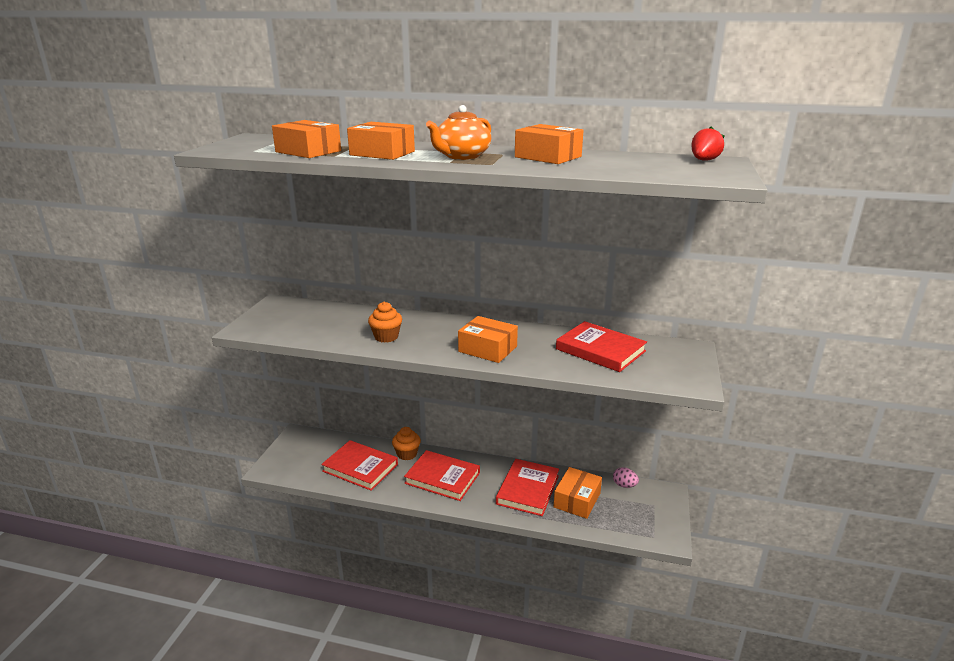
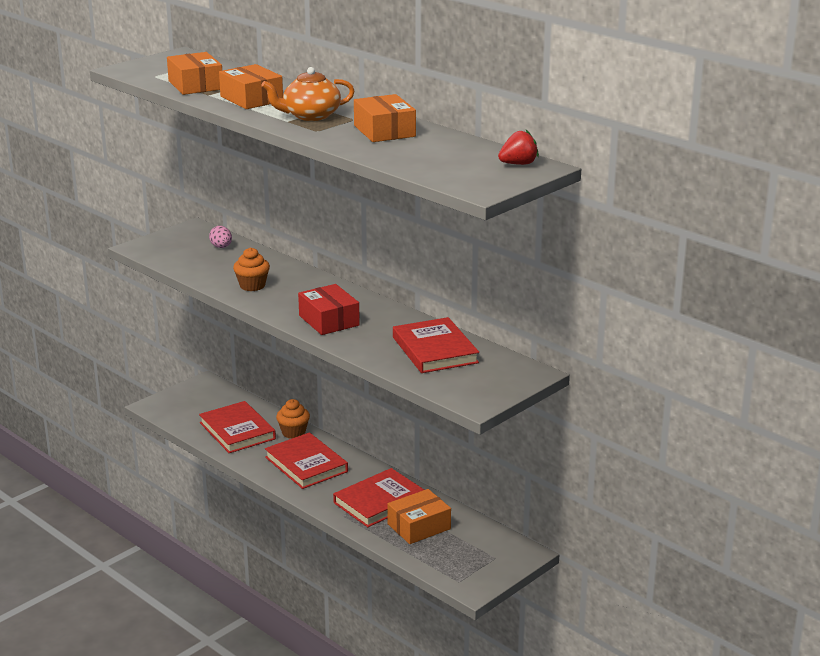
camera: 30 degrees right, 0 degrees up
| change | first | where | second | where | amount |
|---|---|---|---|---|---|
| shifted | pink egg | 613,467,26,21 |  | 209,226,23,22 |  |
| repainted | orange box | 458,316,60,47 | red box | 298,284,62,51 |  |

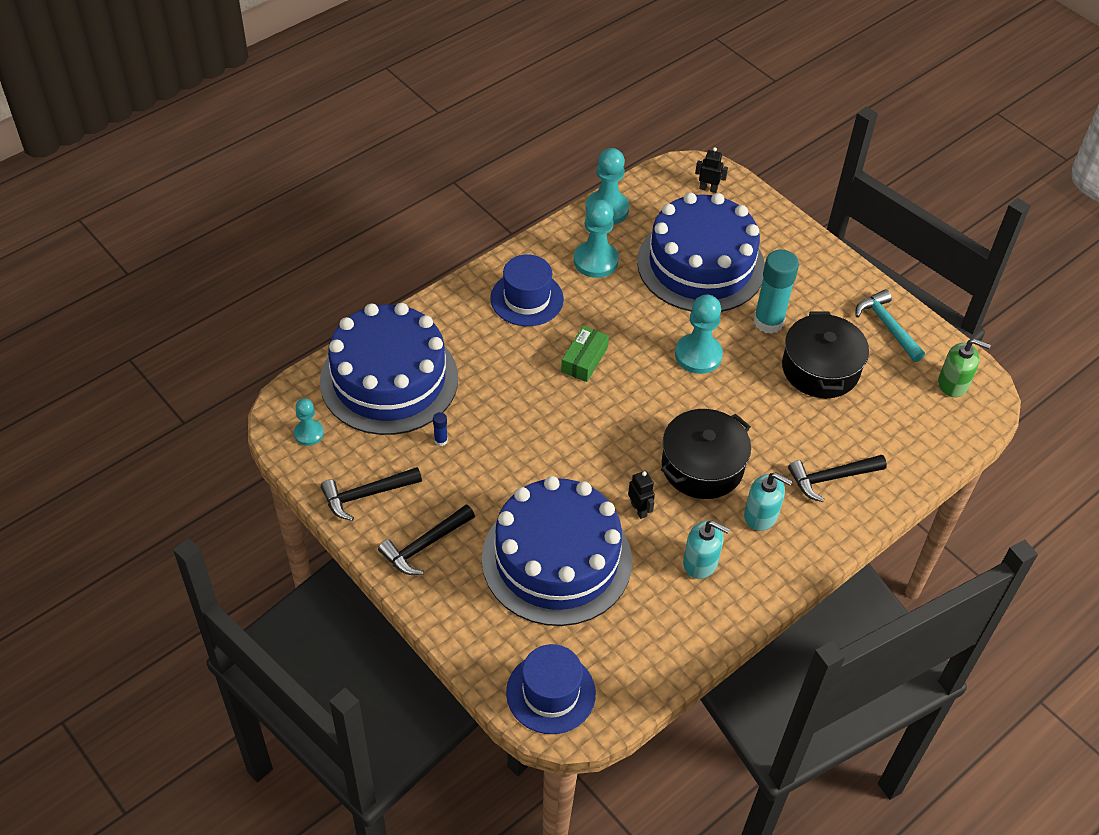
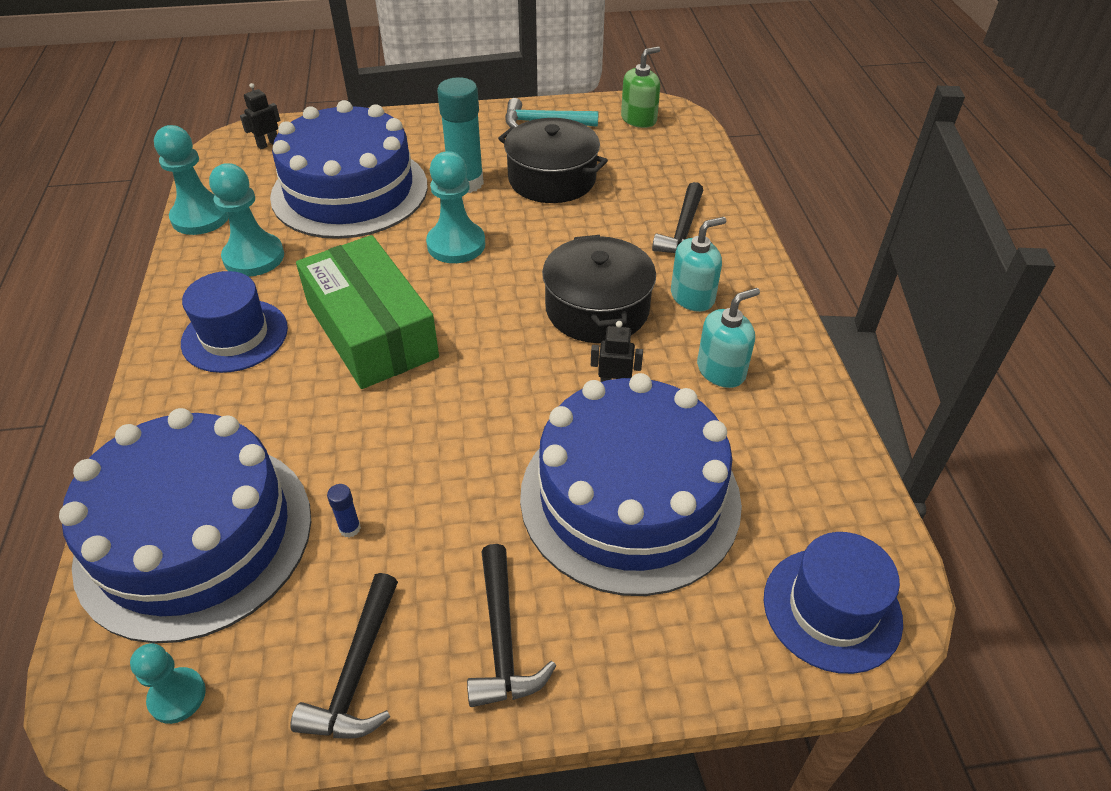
camera: 55 degrees left, 5 degrees down
| change | first | where | second | where | amount |
|---|---|---|---|---|---|
| scaled | green box | 561,326,48,56 |  | 296,235,143,154 | x2.09 |

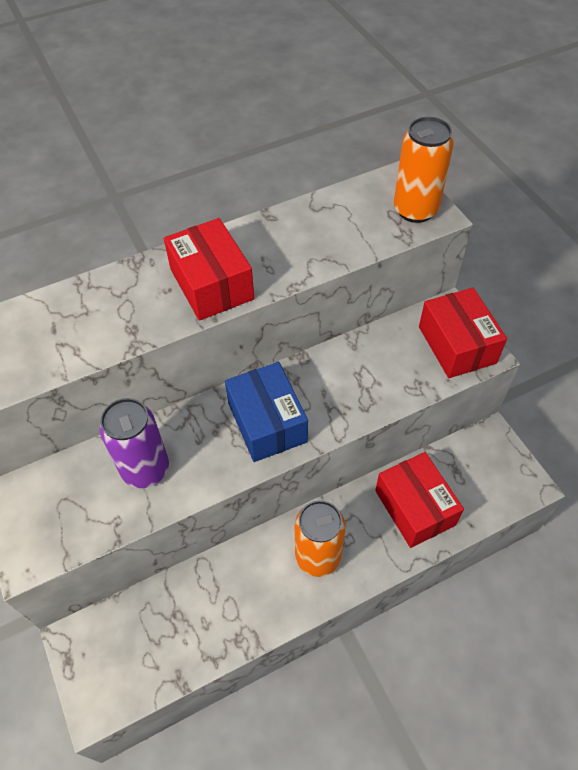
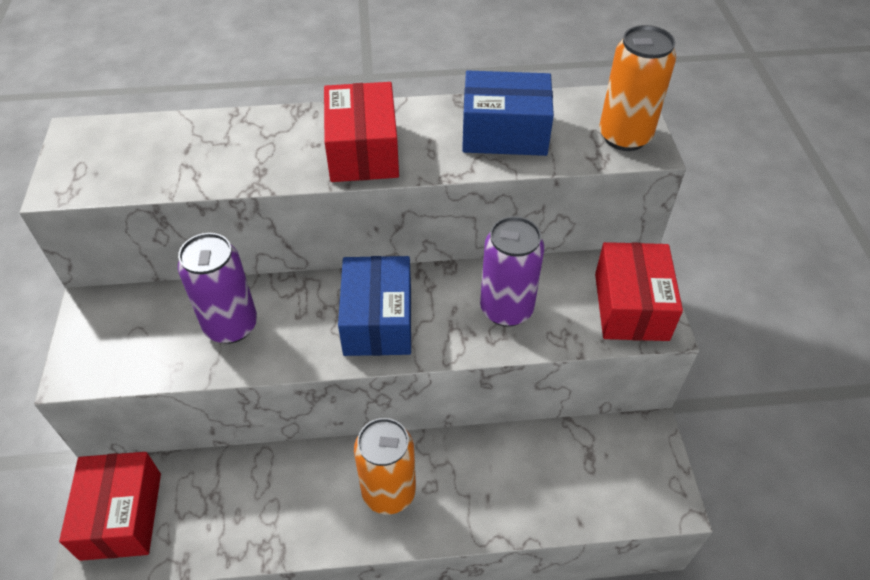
camera: 20 degrees right, 5 degrees down
| change | first | where | second | where | amount |
|---|---|---|---|---|---|
| new |  |  | blue box | 462,70,92,86 |  |
| new |  |  | purple can | 480,216,64,111 |  |
| shifted | red box | 375,452,89,96 |  | 59,452,102,109 |  |

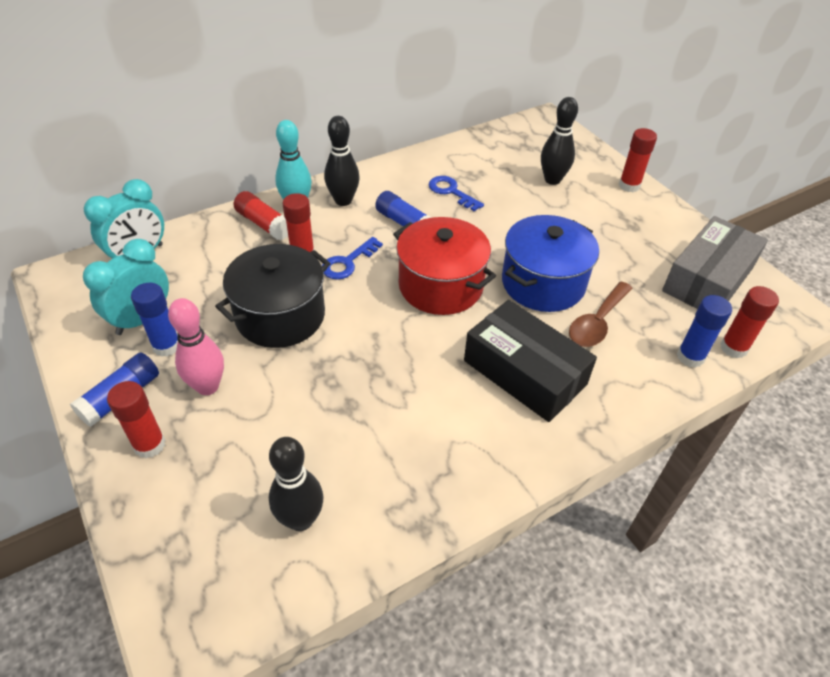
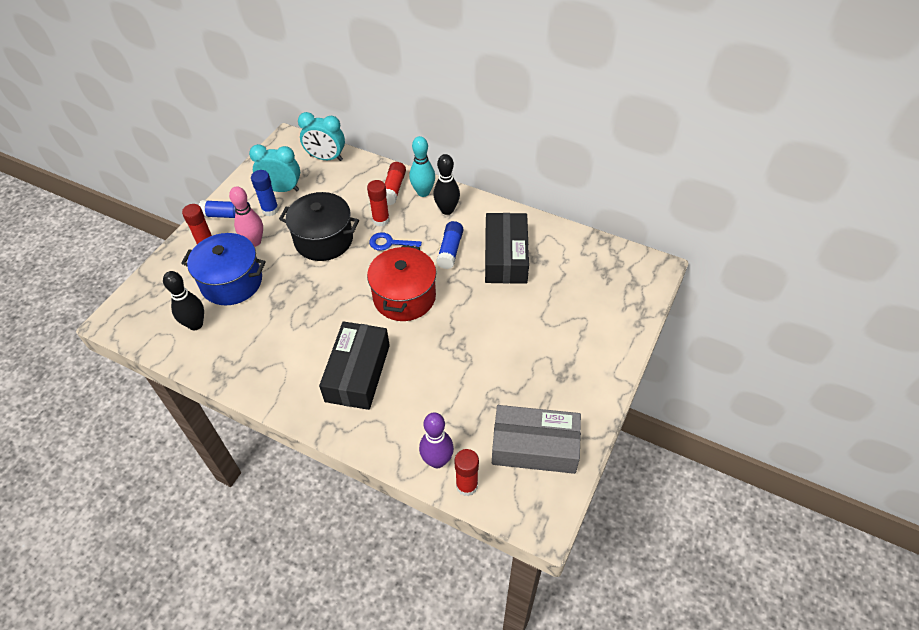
camera: 60 degrees right, 5 degrees up
| change | first | where | second | where | amount |
|---|---|---|---|---|---|
| gone | black bowling pin | 541,97,37,88 |  |  |  |
| gone | brown spoon | 569,282,64,65 |  |  |  |
| gone | red glue stick | 619,128,38,64 |  |  |  |
| shifted | blue pot | 502,215,97,97 |  | 181,233,85,72 |  |
| swapped | blue key | 429,176,55,35 | black box | 485,213,44,71 |  |
| swapped | blue glue stick | 677,295,55,73 | purple bowling pin | 419,412,35,56 |  |

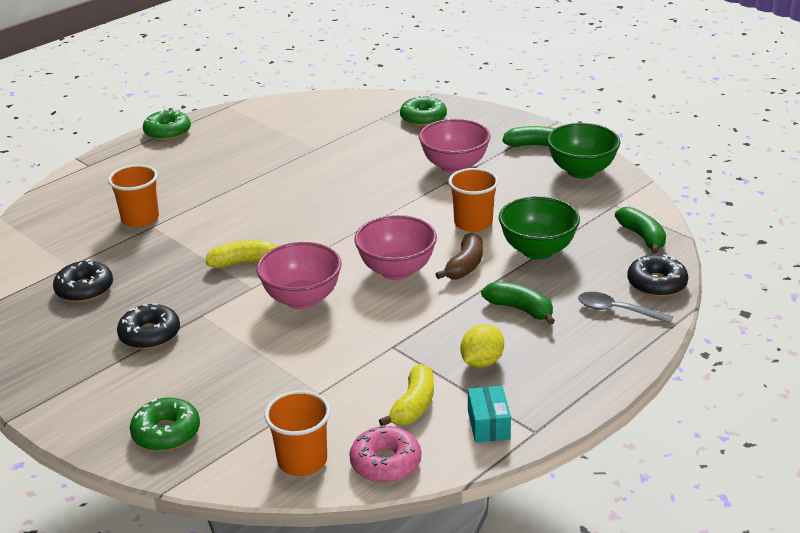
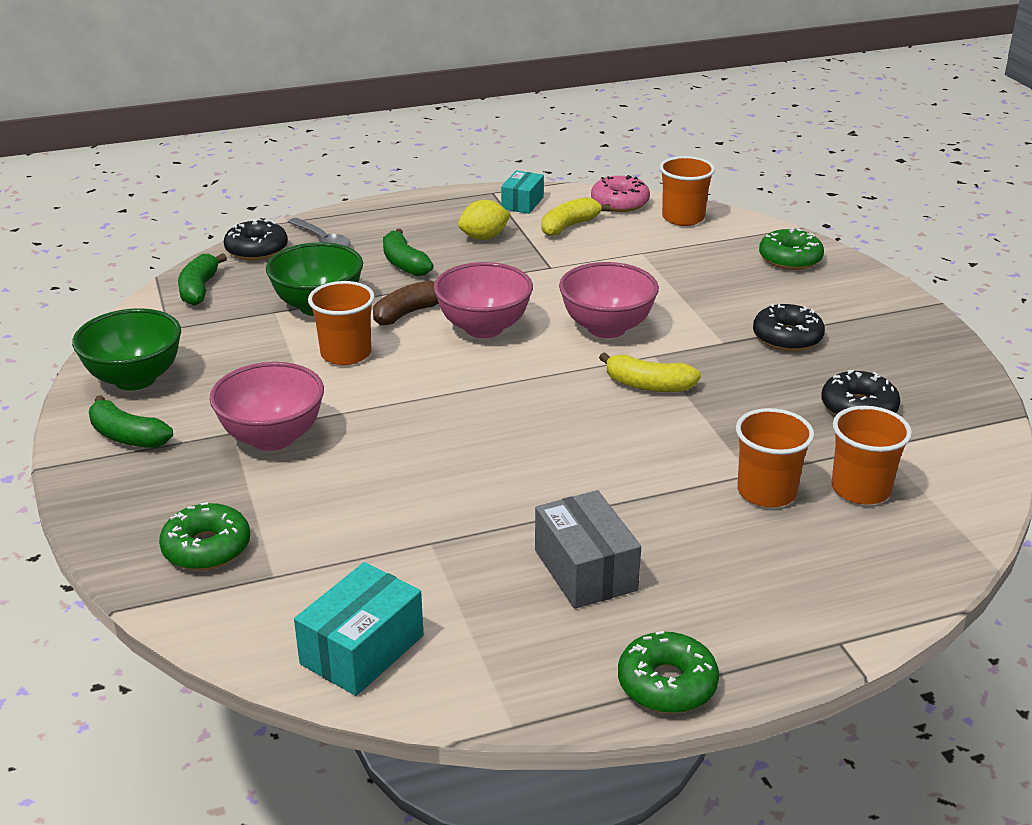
camera: 155 degrees left, 0 degrees up
| change | first | where | second | where | amount |
|---|---|---|---|---|---|
| new |  |  | turquoise box | 294,562,130,134 |  |
| new |  |  | grey box | 535,490,106,119 |  |
| new |  |  | orange cup | 832,406,80,98 |  |

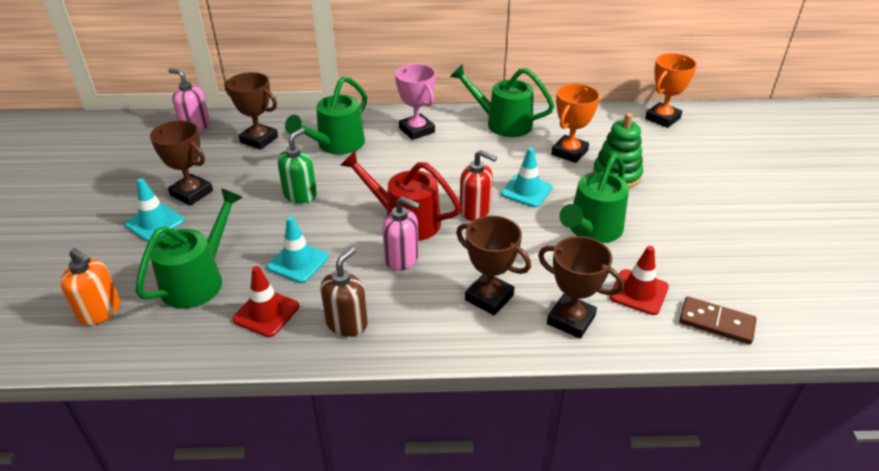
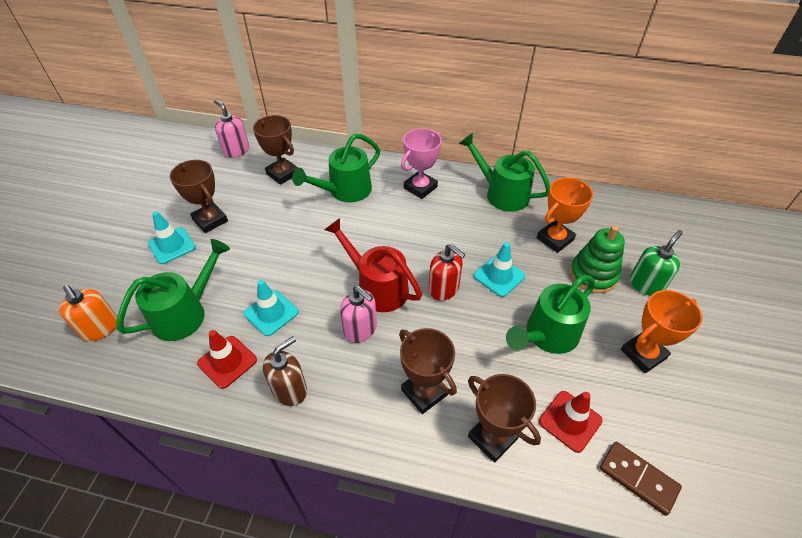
camera: 15 degrees right, 10 degrees up
| change | first | where | second | where | amount |
|---|---|---|---|---|---|
| shifted | green soap dispenser | 277,128,40,75 |  | 630,230,53,66 |  |
| shifted | orange trophy | 645,53,52,75 |  | 621,290,82,83 |  |
| rotated | pink trophy | 395,64,41,76 |  | 401,128,41,71 | 60 degrees clockwise |

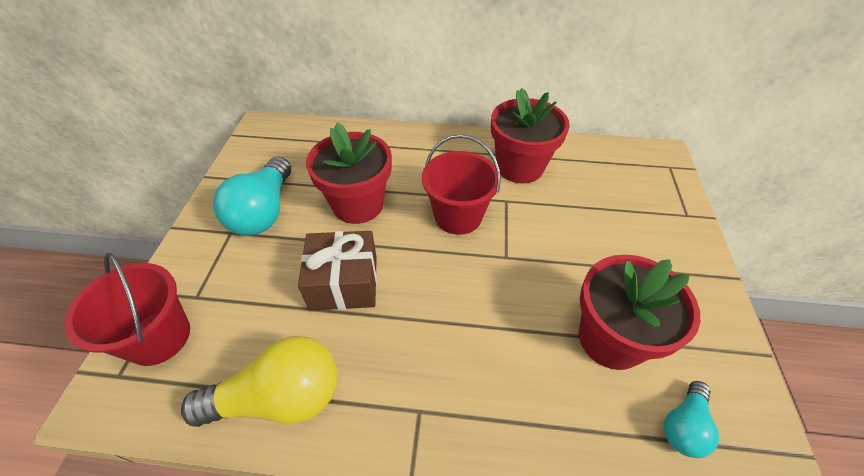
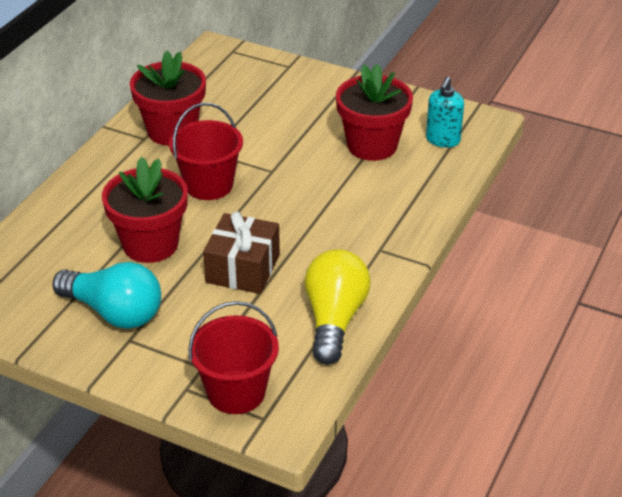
camera: 70 degrees left, 10 degrees down
| change | first | where | second | where | amount |
|---|---|---|---|---|---|
| swapped | turquoise light bulb | 664,381,55,77 | turquoise soap dispenser | 426,77,38,71 |  |

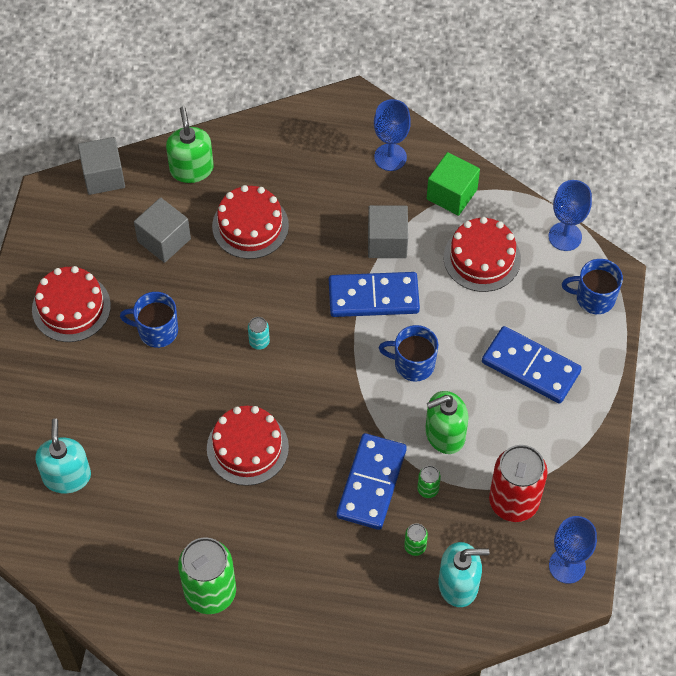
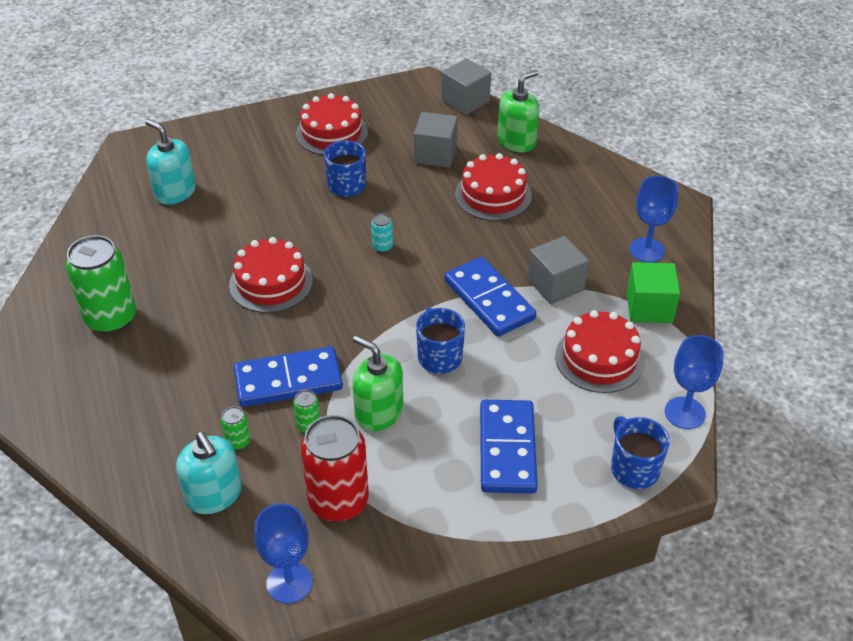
camera: 60 degrees right, 15 degrees down
| change | first | where | second | where | amount |
|---|---|---|---|---|---|
| rotated | turquoise soap dispenser | 35,418,56,75 |  | 145,119,51,85 | 105 degrees counterclockwise |

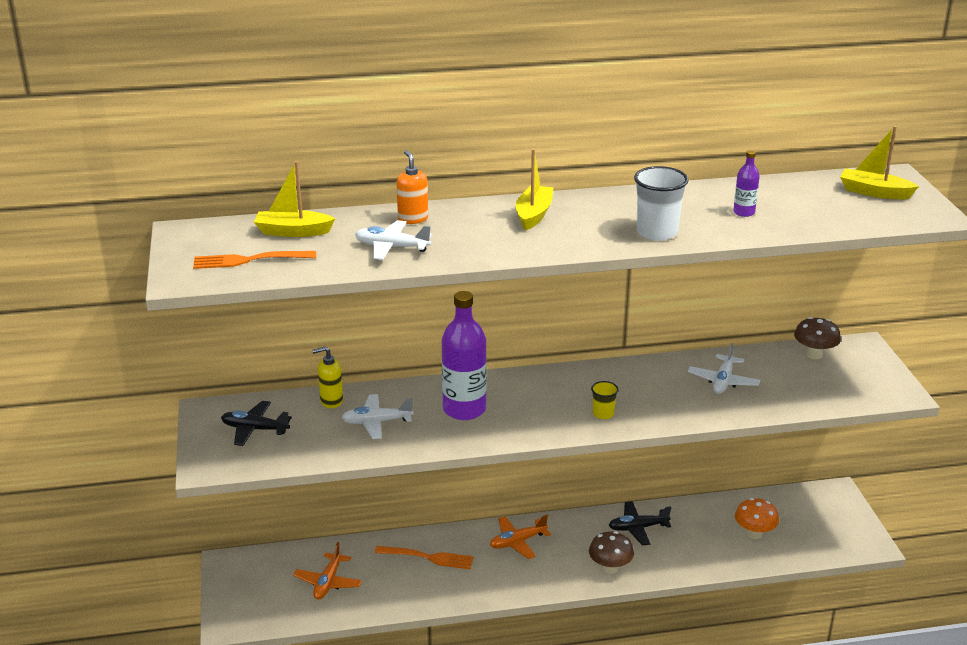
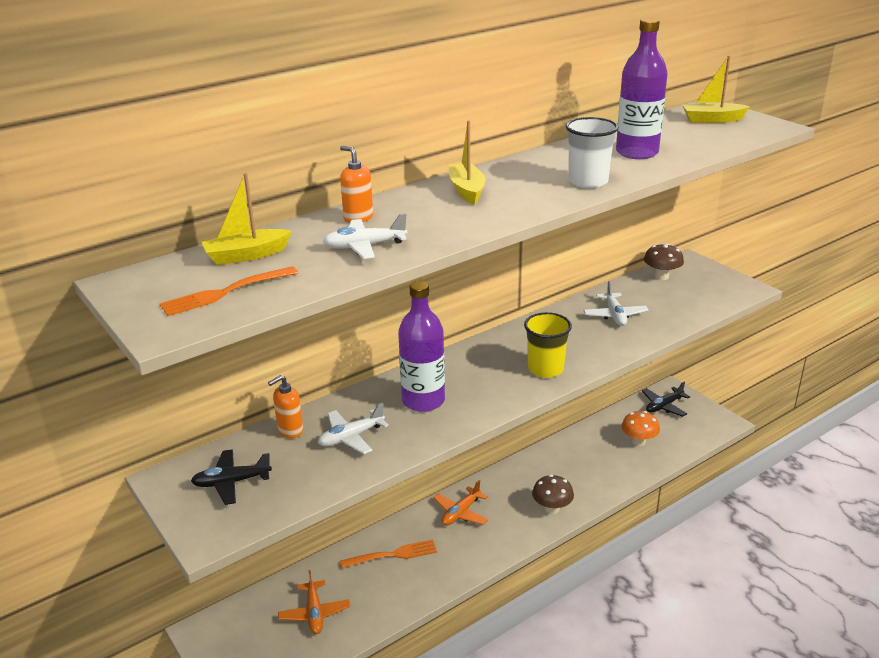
camera: 25 degrees left, 0 degrees up
| change | first | where | second | where | amount |
|---|---|---|---|---|---|
| shifted | black plane | 609,501,62,45 |  | 642,382,48,35 |  |
| repainted | yellow soap dispenser | 312,346,31,62 | orange soap dispenser | 268,375,35,63 |  |
| scaled | yellow cup | 591,381,28,38 |  | 524,312,48,66 | x1.80 |
| scaled | purple bottle | 733,150,27,67 |  | 616,18,52,141 | x2.13 |

